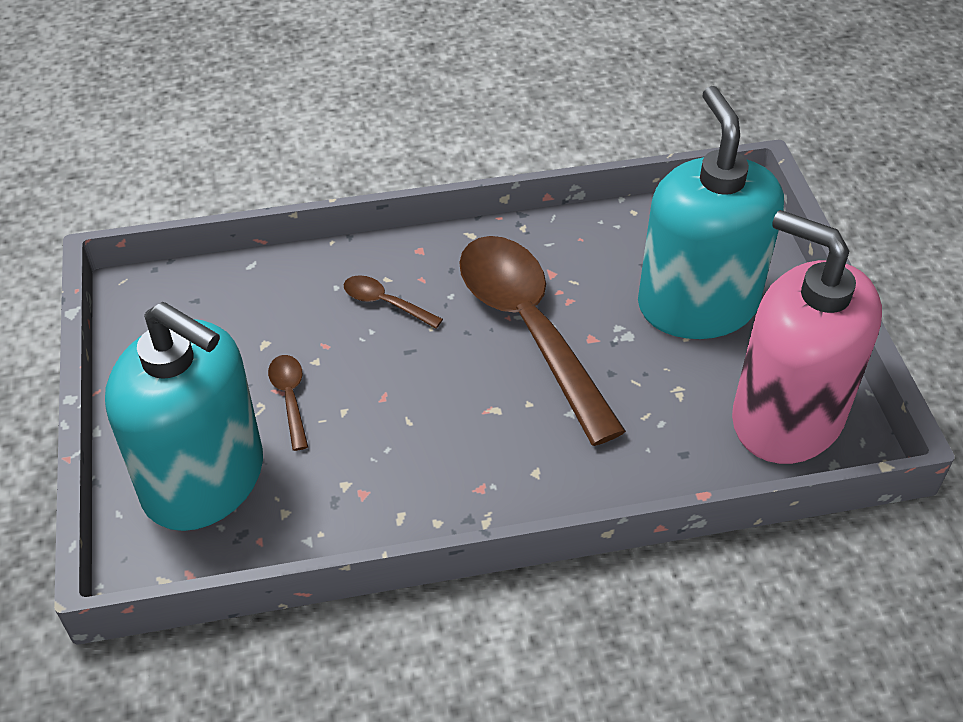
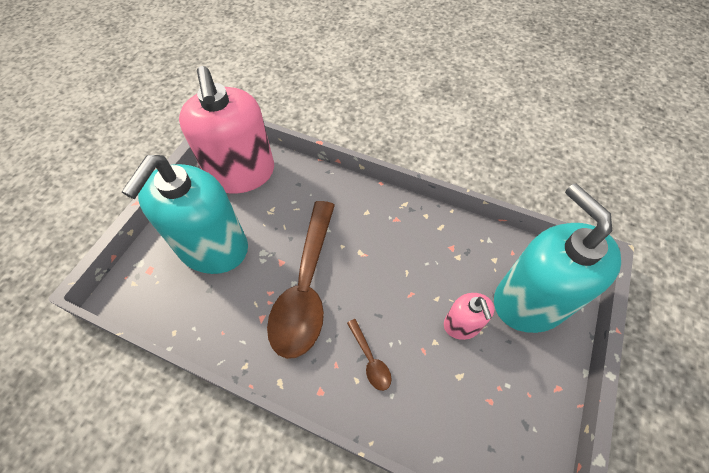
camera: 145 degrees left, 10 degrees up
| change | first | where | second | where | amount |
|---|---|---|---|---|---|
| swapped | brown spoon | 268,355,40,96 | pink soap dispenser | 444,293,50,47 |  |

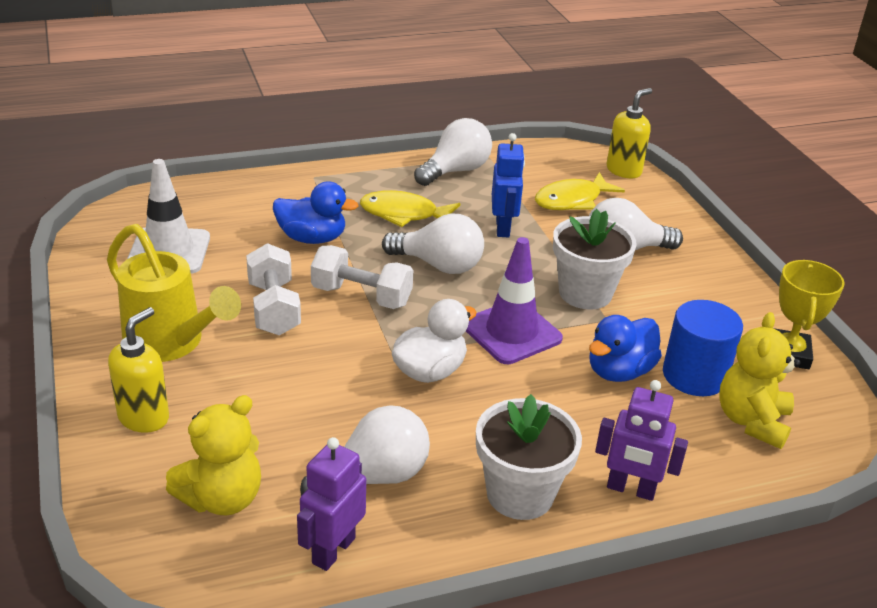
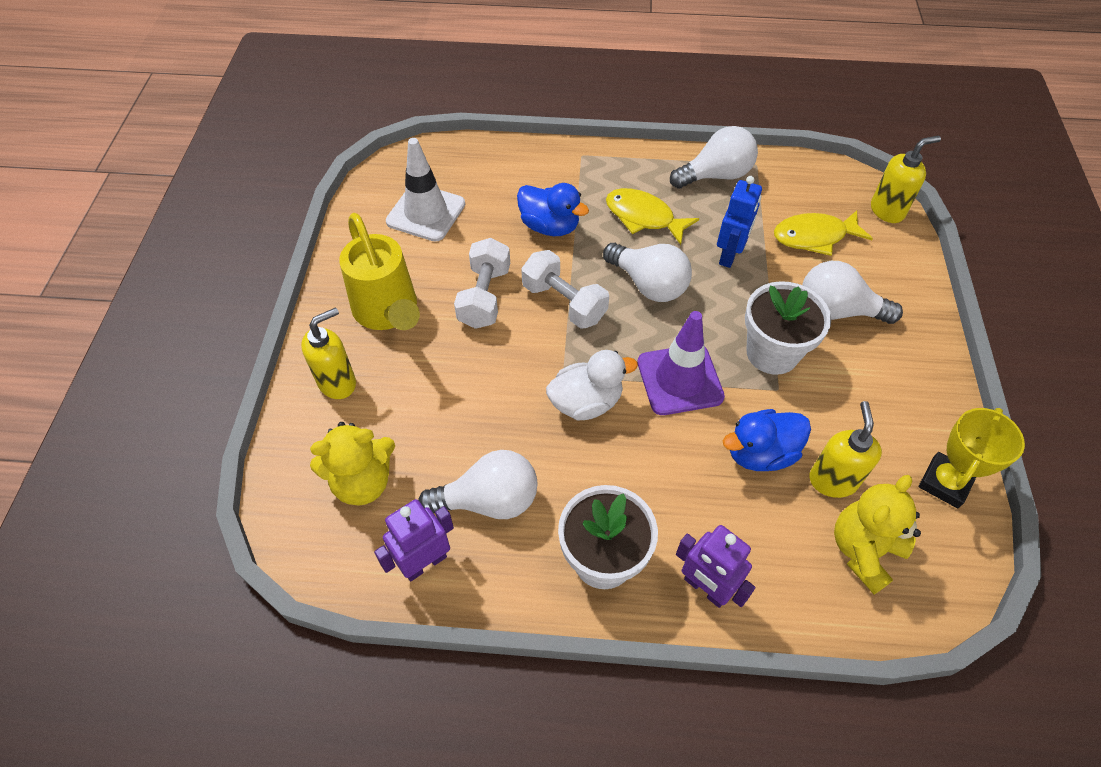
camera: 25 degrees right, 20 degrees up
| change | first | where | second | where | amount |
|---|---|---|---|---|---|
| swapped | blue cylinder | 663,300,80,96 | yellow soap dispenser | 809,401,73,97 |  |

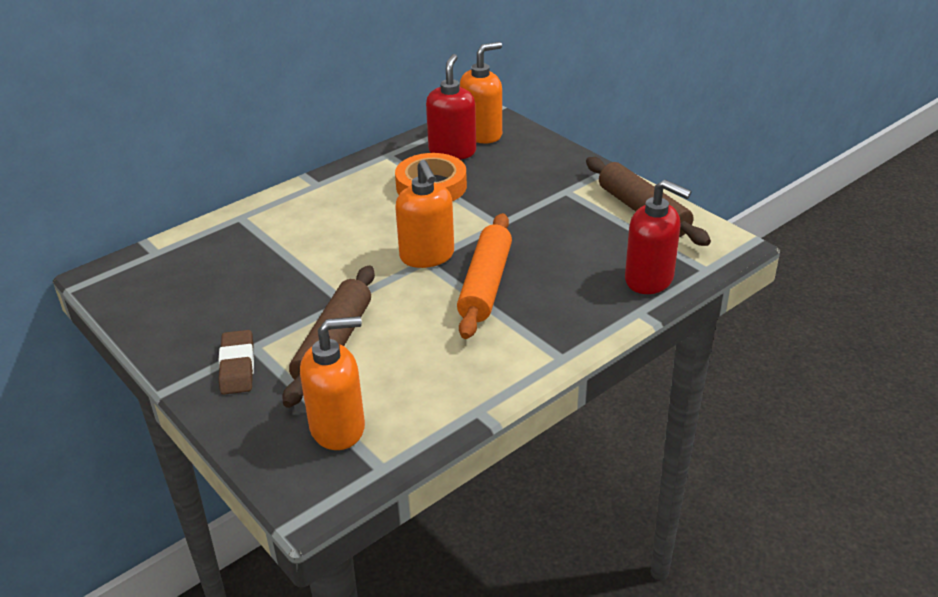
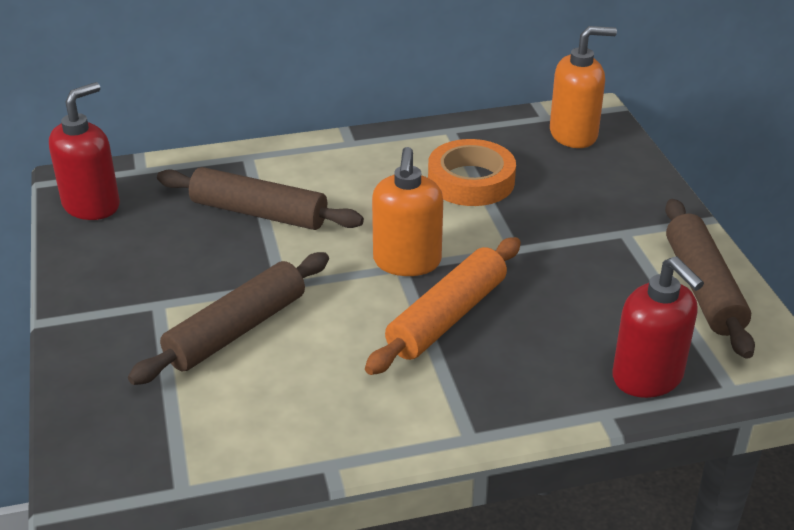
camera: 25 degrees right, 0 degrees up
| change | first | where | second | where | amount |
|---|---|---|---|---|---|
| gone | brown eraser | 219,330,35,65 |  |  |  |
| gone | orange soap dispenser | 300,316,65,134 |  |  |  |
| new |  |  | brown rolling pin | 157,167,207,63 |  |
| shifted | red soap dispenser | 426,54,50,106 |  | 49,82,71,138 |  |

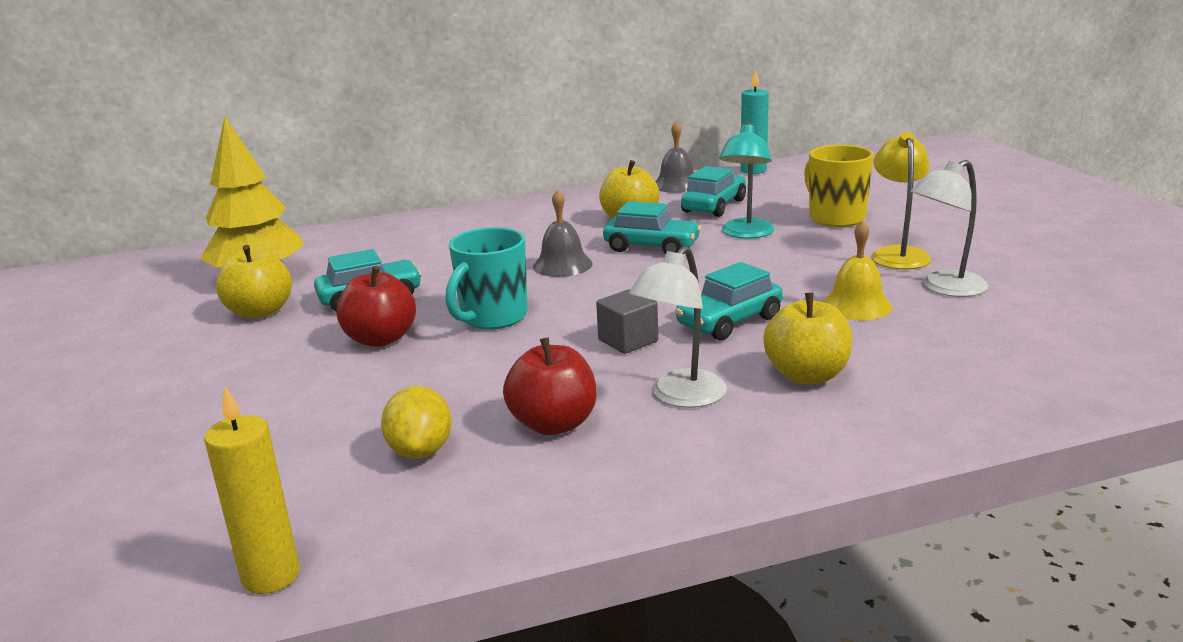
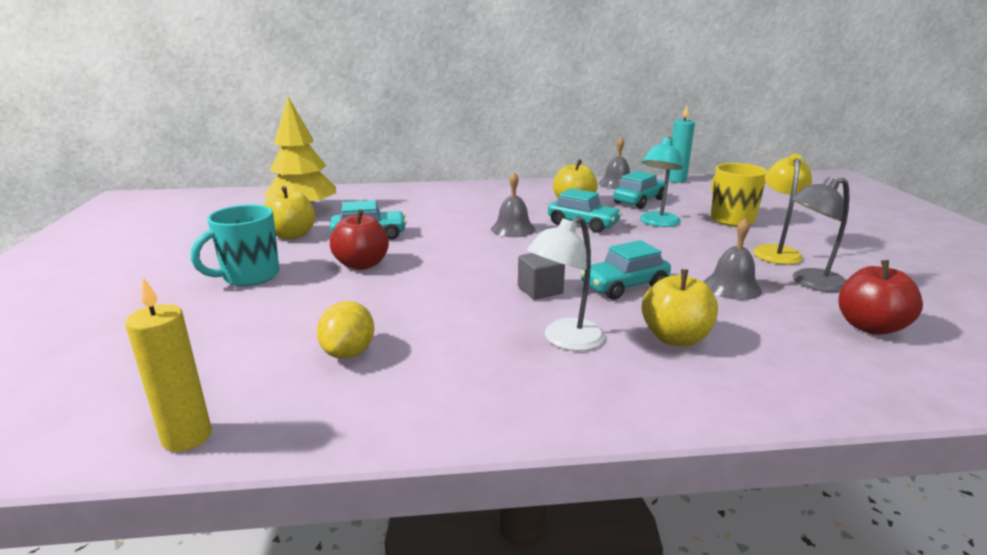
camera: 10 degrees right, 0 degrees up
| change | first | where | second | where | amount |
|---|---|---|---|---|---|
| shifted | turquoise mug | 445,227,83,103 |  | 191,205,88,81 |  |
| shifted | red apple | 503,337,94,98 |  | 838,260,85,75 |  |
| repainted | yellow bell | 823,221,69,99 | grey bell | 704,218,58,82 |  |
| repainted | white lamp | 911,160,77,137 | grey lamp | 791,177,58,115 |  |

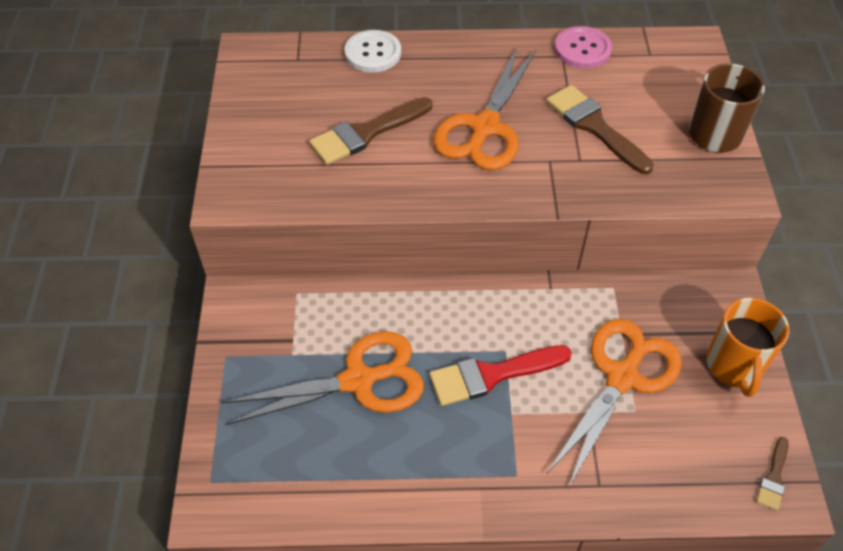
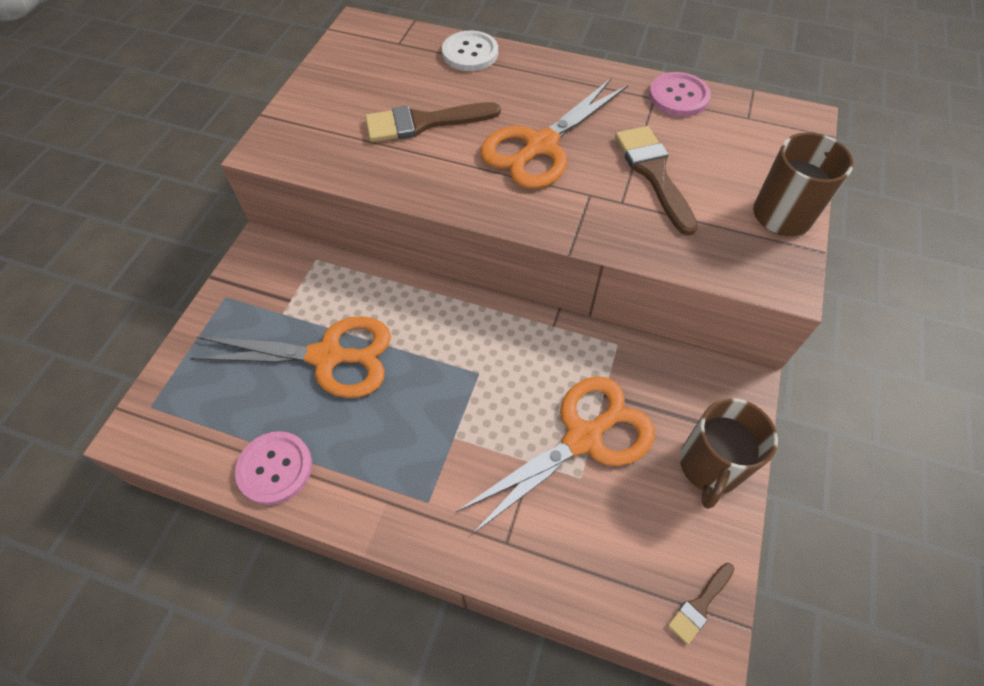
camera: 20 degrees right, 5 degrees up
| change | first | where | second | where | amount |
|---|---|---|---|---|---|
| gone | red brush | 429,345,143,61 |  |  |  |
| new |  |  | pink button | 235,431,77,74 |  |
| repainted | orange mug | 706,298,84,99 | brown mug | 680,398,98,111 |  |

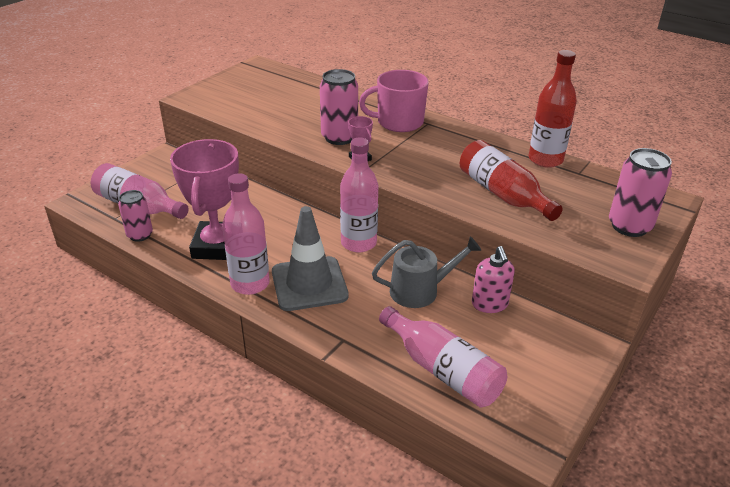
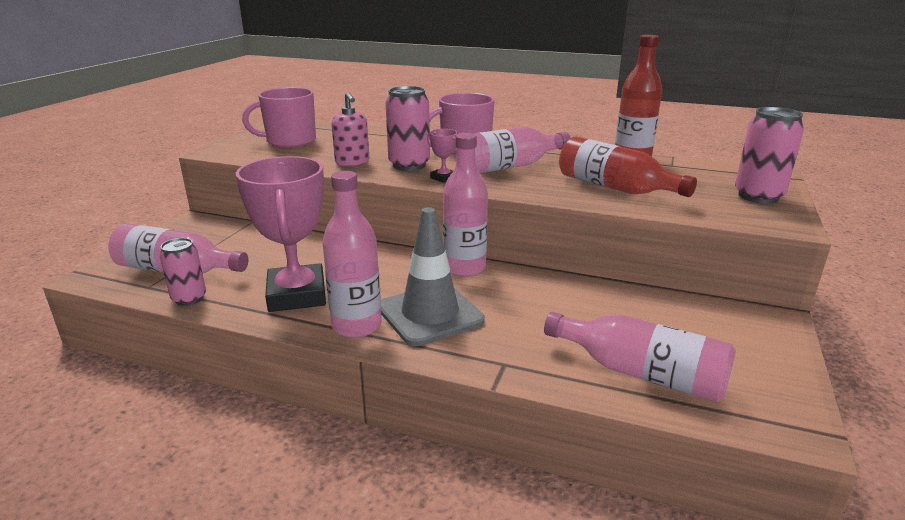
camera: 15 degrees left, 10 degrees down
| change | first | where | second | where | amount |
|---|---|---|---|---|---|
| gone | grey watering can | 372,236,109,72 |  |  |  |
| new |  |  | pink mug | 242,87,74,60 |  |
| new |  |  | pink bottle | 455,127,116,46 |  |
| shifted | pink soap dispenser | 472,246,43,67 |  | 331,92,38,74 |  |

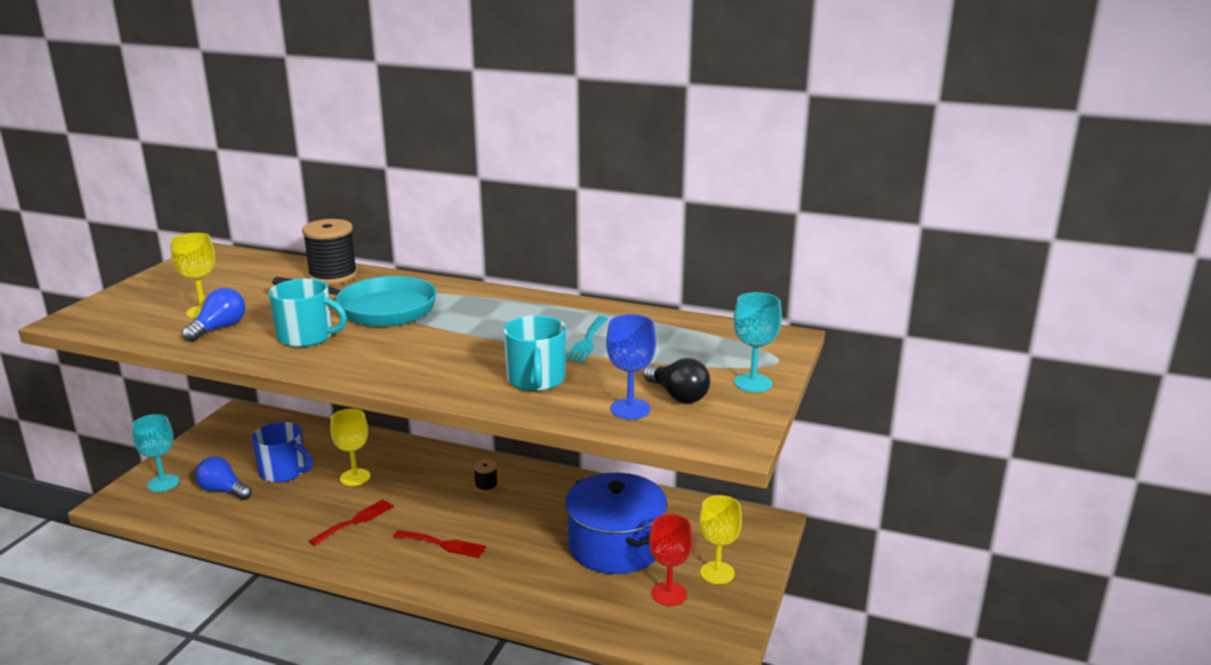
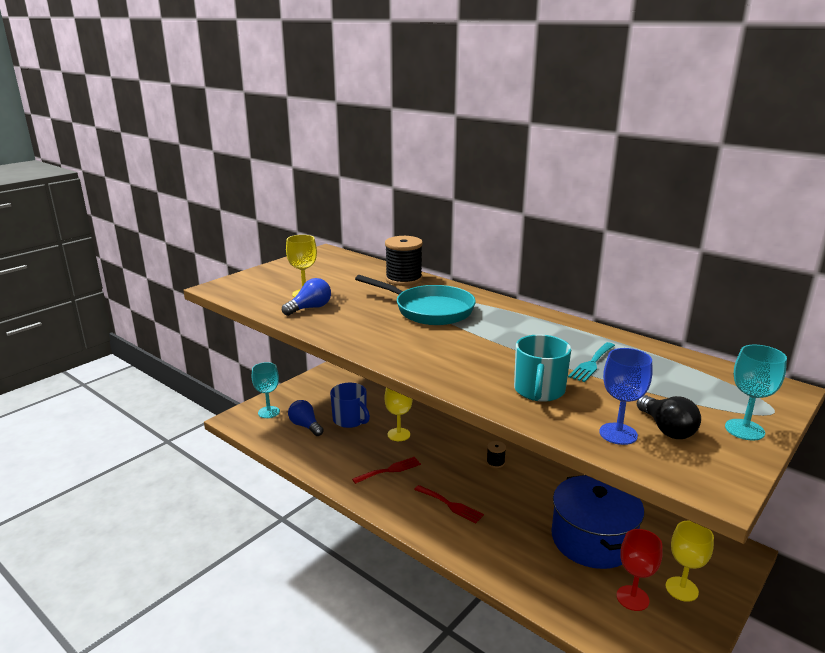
camera: 20 degrees right, 0 degrees up
| change | first | where | second | where | amount |
|---|---|---|---|---|---|
| gone | turquoise mug | 269,279,78,68 |  |  |  |

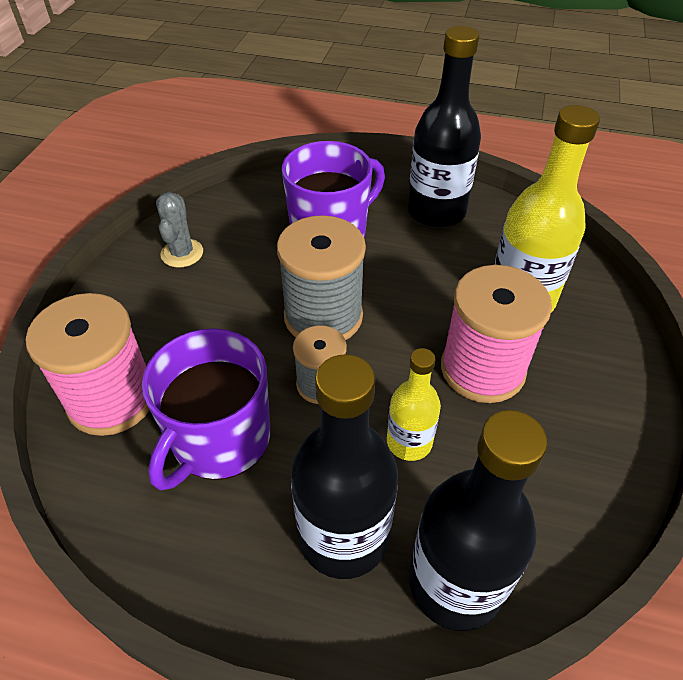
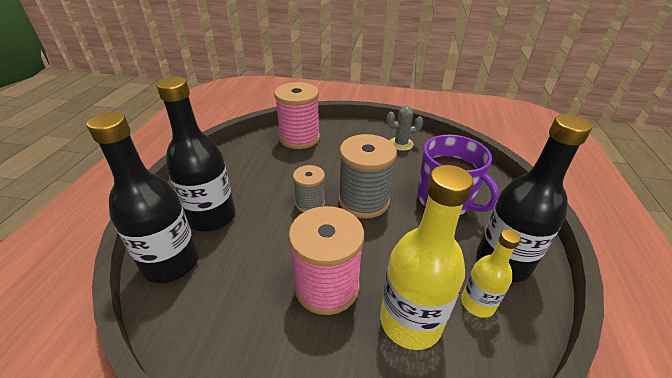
camera: 85 degrees right, 10 degrees down
| change | first | where | second | where | amount |
|---|---|---|---|---|---|
| gone | purple mug | 142,328,128,162 |  |  |  |
| shifted | yellow bottle | 387,348,54,113 |  | 461,229,60,89 |  |

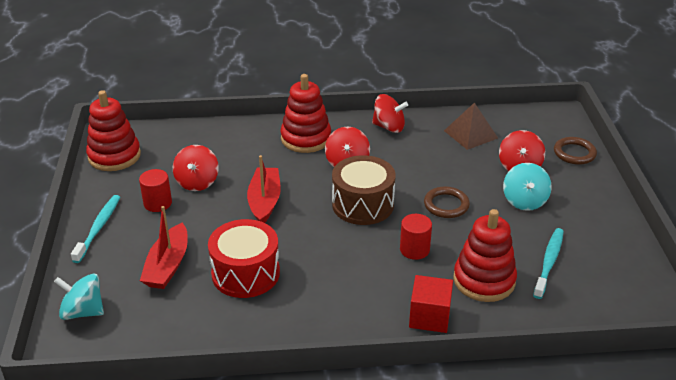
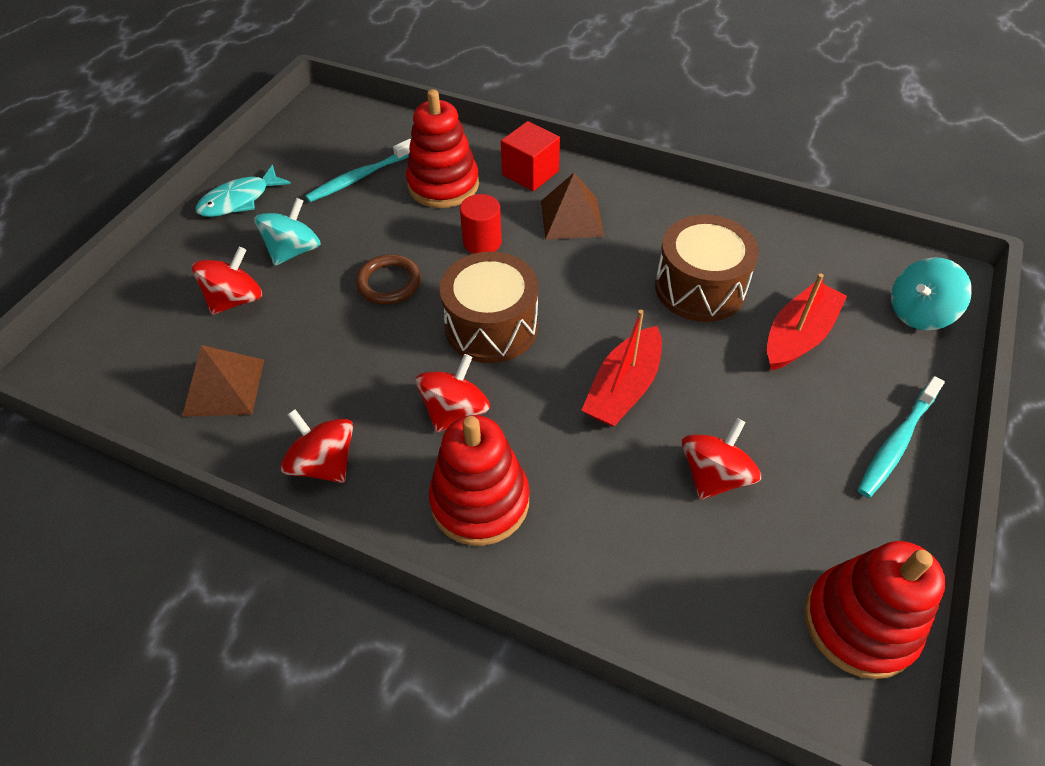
camera: 150 degrees left, 15 degrees up
| change | first | where | second | where | amount |
|---|---|---|---|---|---|
| gone | red cylinder | 139,169,33,43 |  |  |  |
| gone | brown ring | 554,137,43,28 |  |  |  |
| new |  |  | turquoise fish | 195,165,96,52 |  |
| new |  |  | brown pyramid | 541,173,63,67 |  |
| repainted | red drum | 208,219,72,79 | brown drum | 655,215,104,107 |  |
| rotated | turquoise spinning top | 54,274,50,46 |  | 891,257,81,73 | 105 degrees clockwise |

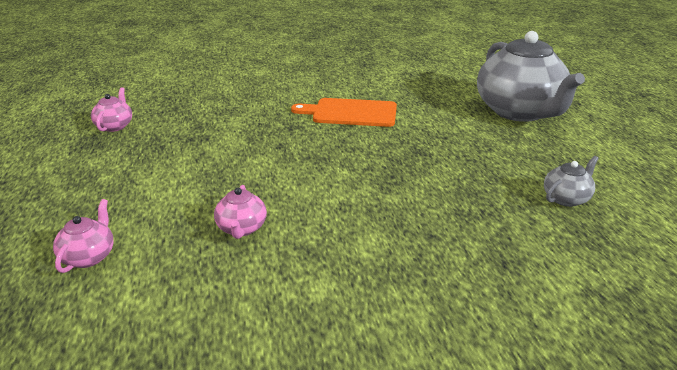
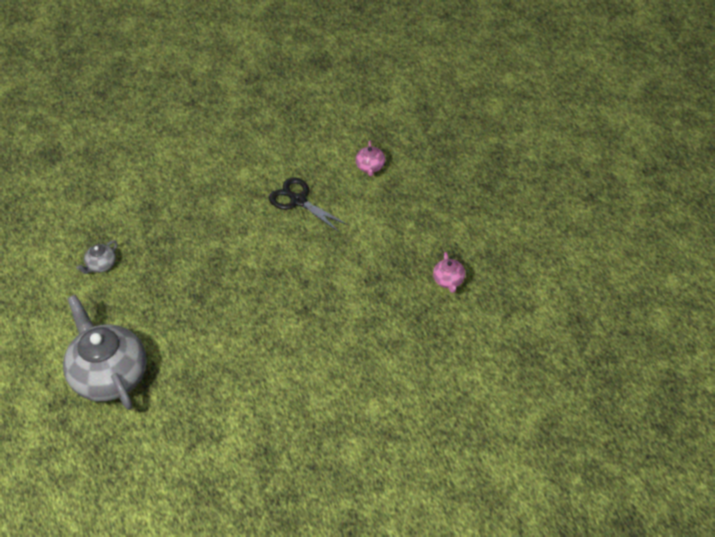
camera: 170 degrees right, 20 degrees up
| change | first | where | second | where | amount |
|---|---|---|---|---|---|
| gone | orange cutting board | 291,98,106,29 |  |  |  |
| swapped | pink teapot | 214,185,53,54 | black scissors | 269,177,79,56 |  |

